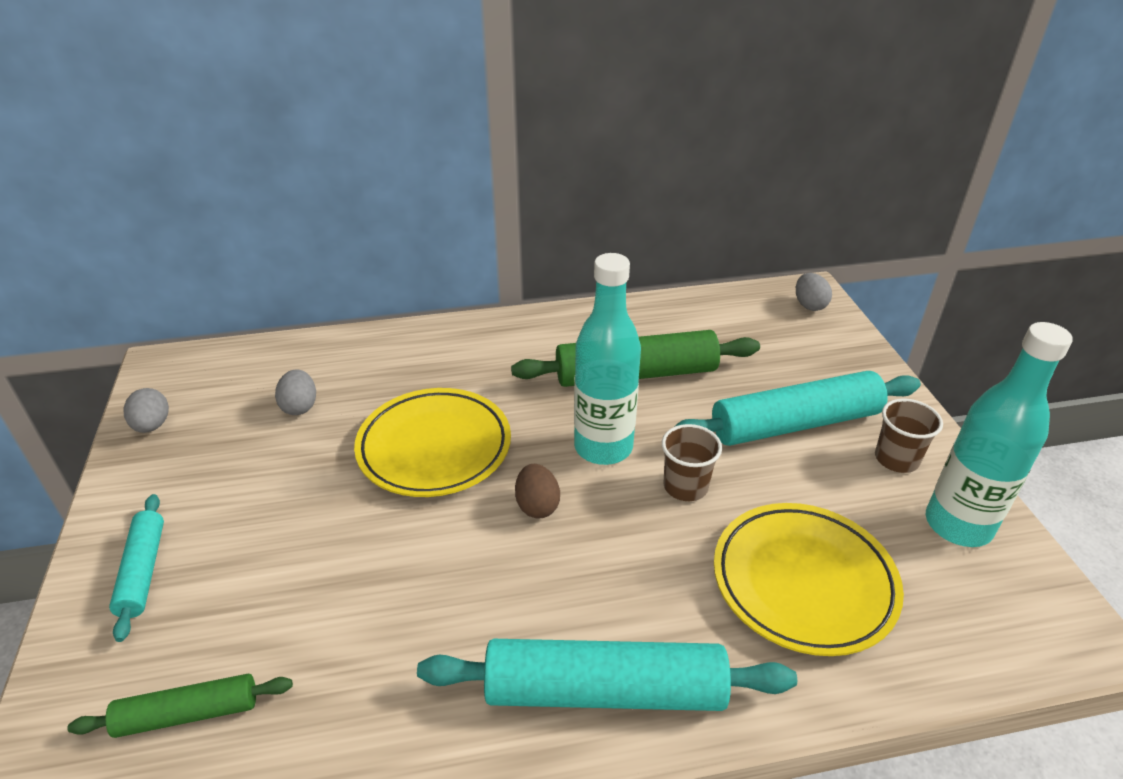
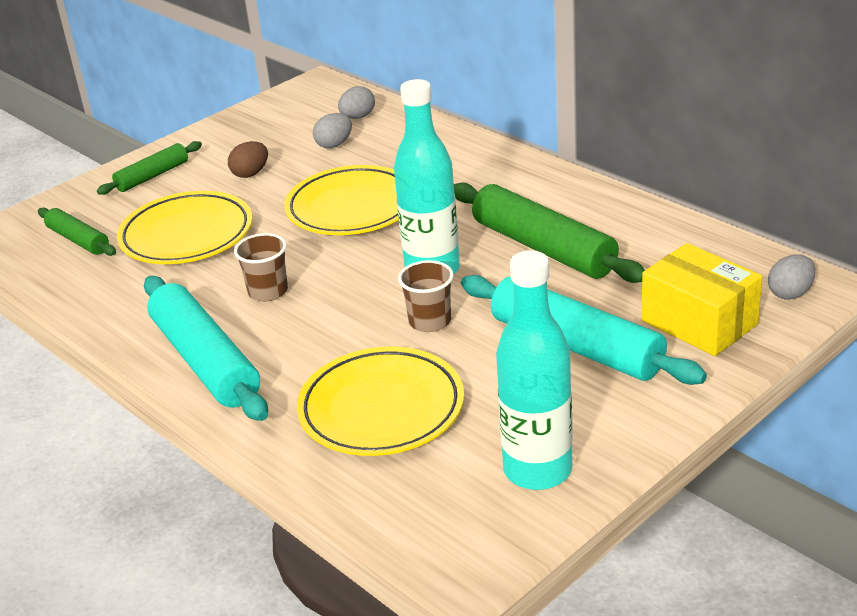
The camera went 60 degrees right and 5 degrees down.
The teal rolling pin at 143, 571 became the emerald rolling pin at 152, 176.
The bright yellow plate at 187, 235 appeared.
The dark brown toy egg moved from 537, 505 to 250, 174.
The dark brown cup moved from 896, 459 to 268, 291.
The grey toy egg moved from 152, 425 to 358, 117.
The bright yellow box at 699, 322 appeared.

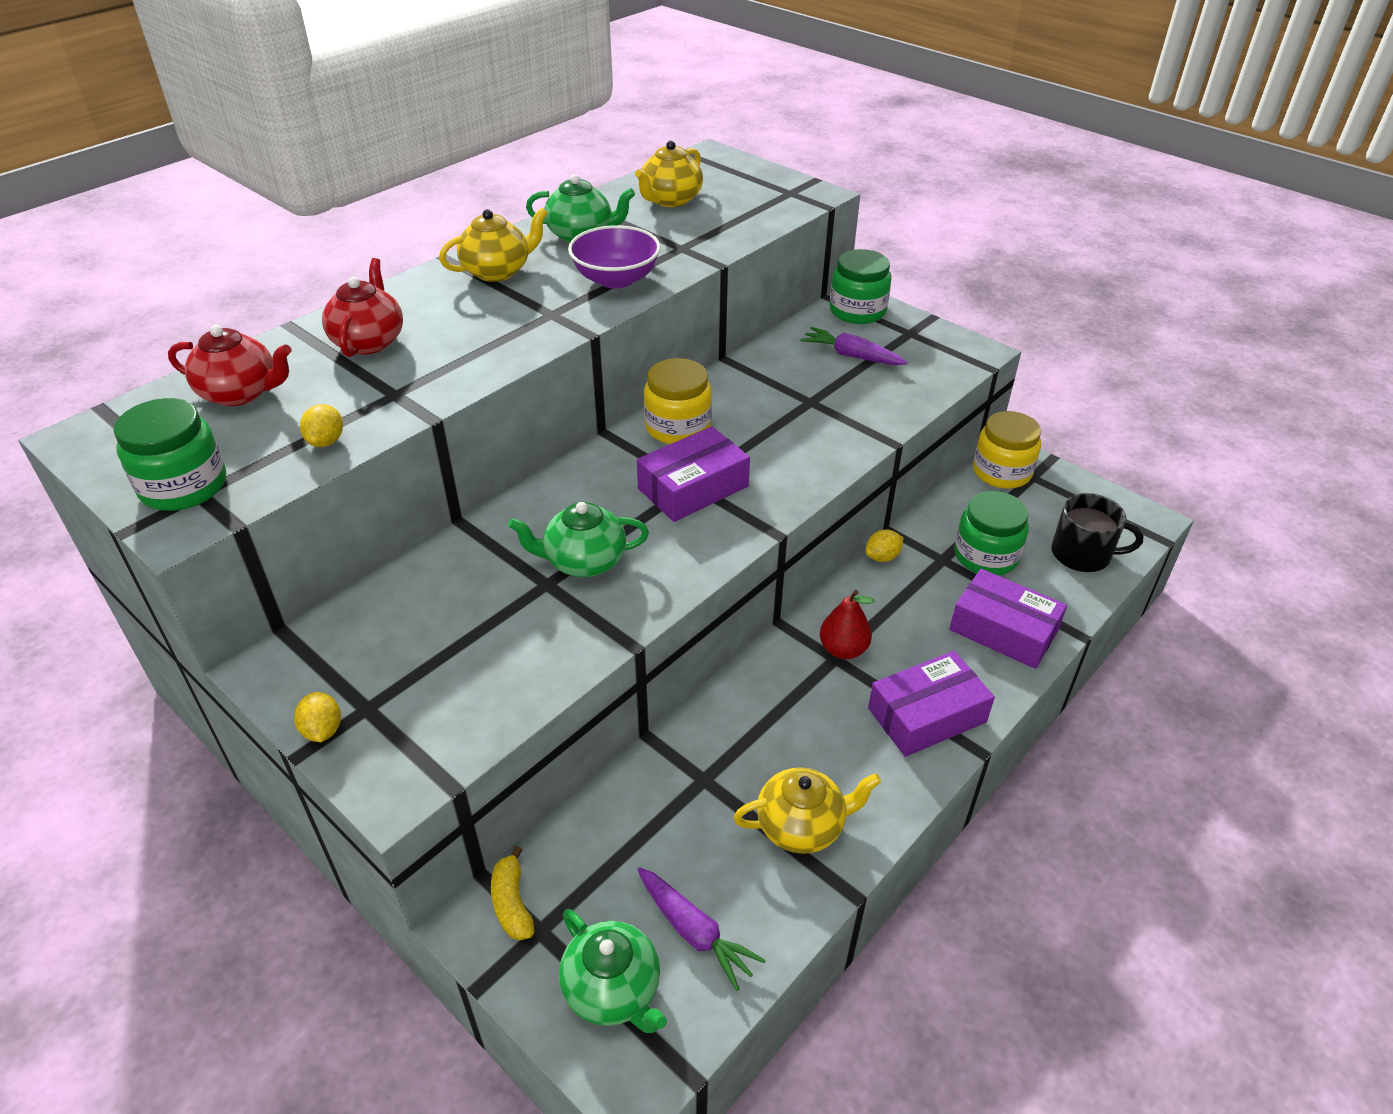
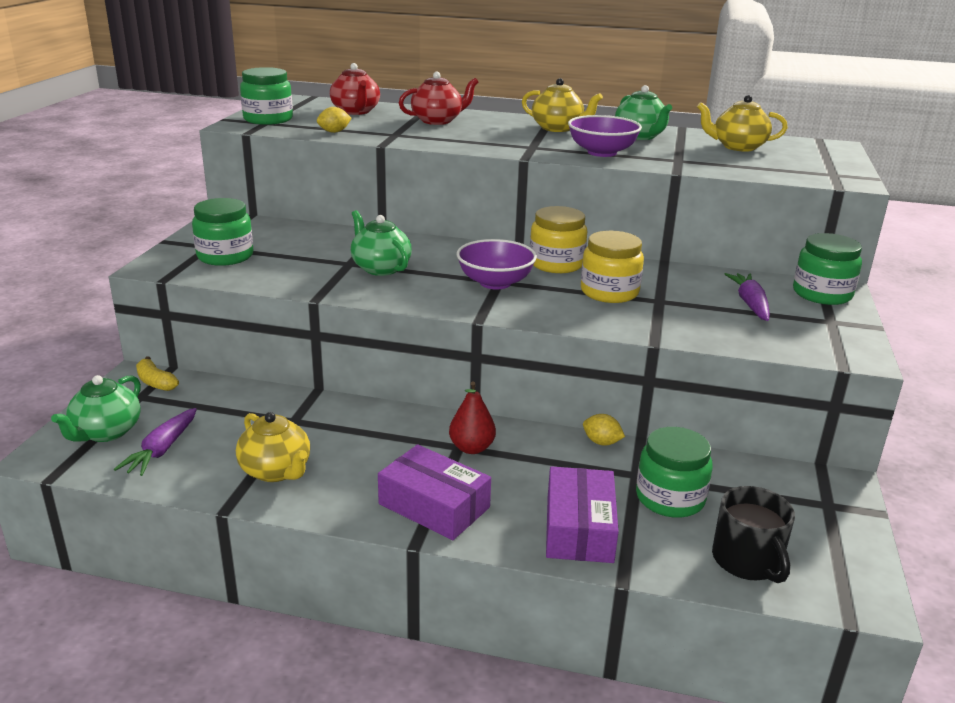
The camera went 60 degrees right and 15 degrees down.
The bright yellow banana fruit at 512, 903 turned 90 degrees counterclockwise.
The emerald preserve jar at 225, 256 appeared.
The purple box at 693, 487 was replaced by the purple serving bowl at 495, 282.
The bright yellow preserve jar moved from 1001, 472 to 609, 292.
The bright yellow toy lemon at 322, 730 disappeared.

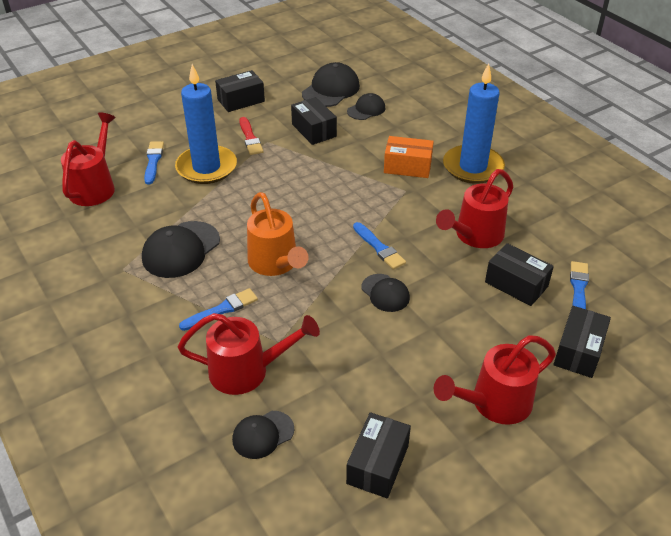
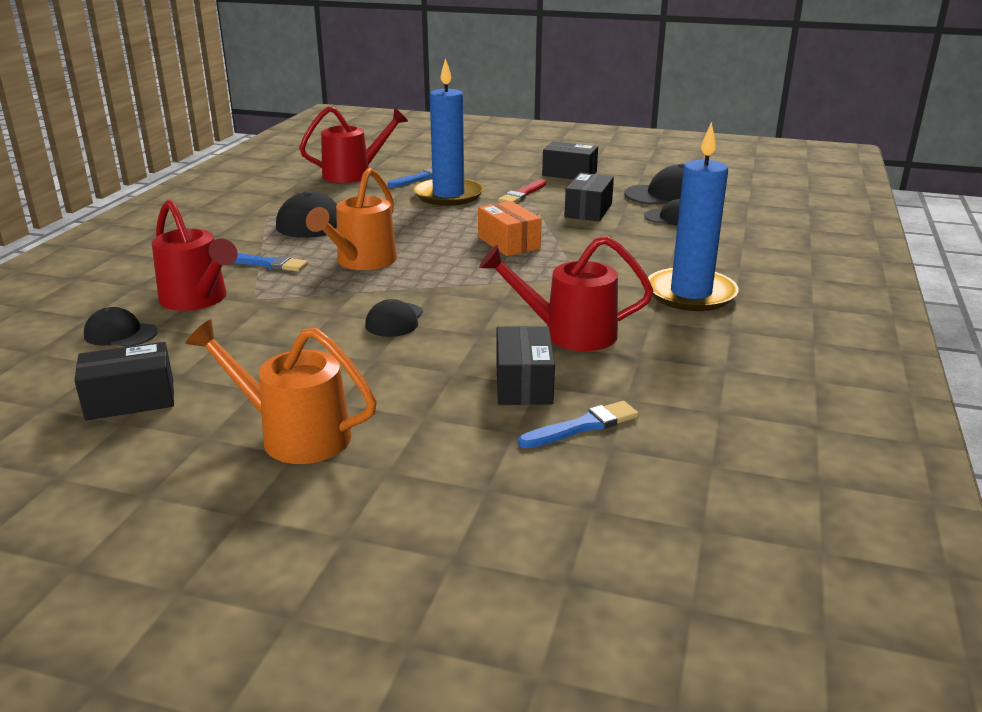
The camera went 50 degrees right and 15 degrees down.
The red sprinkling can at 493, 403 became the orange-coloured sprinkling can at 293, 435.
The orange-coloured box moved from 407, 167 to 508, 243.
The cobalt paintbrush at 379, 248 disappeared.
The jet-black box at 578, 351 disappeared.

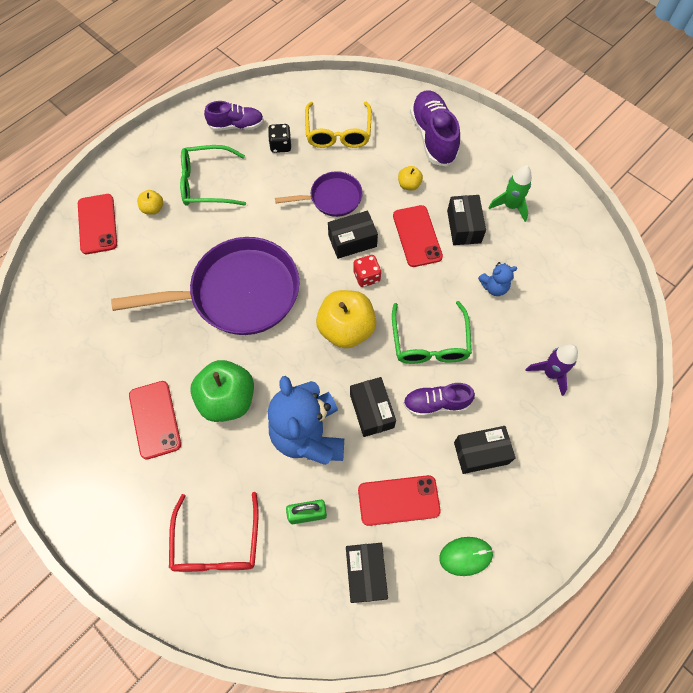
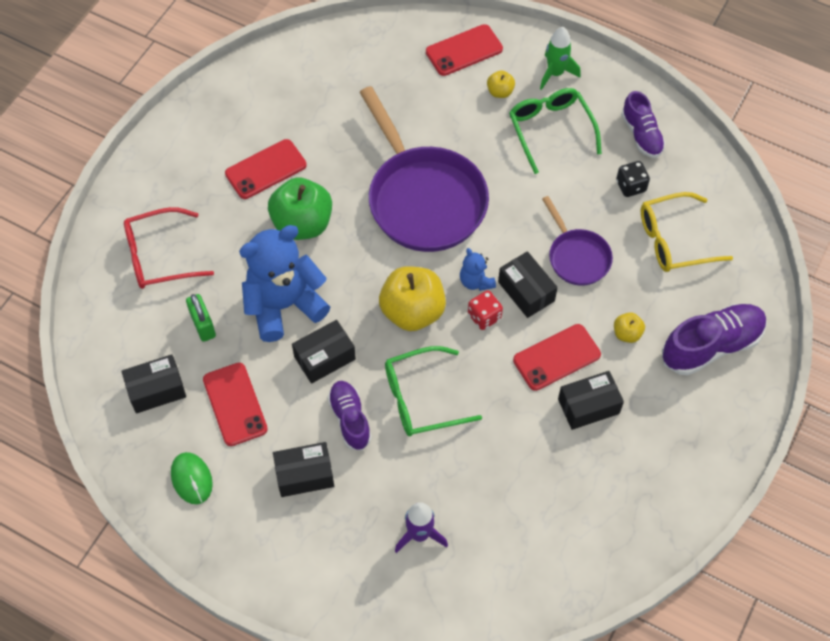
The camera went 75 degrees right and 5 degrees down.
The jet-black box at 481, 453 turned 75 degrees counterclockwise.
The cobalt stuffed bear moved from 494, 287 to 476, 281.
The emerald rocket moved from 510, 206 to 555, 73.

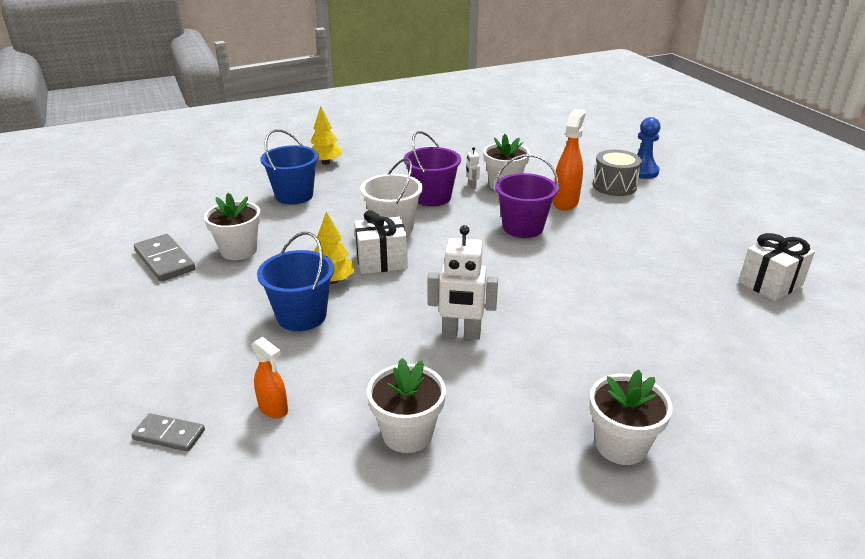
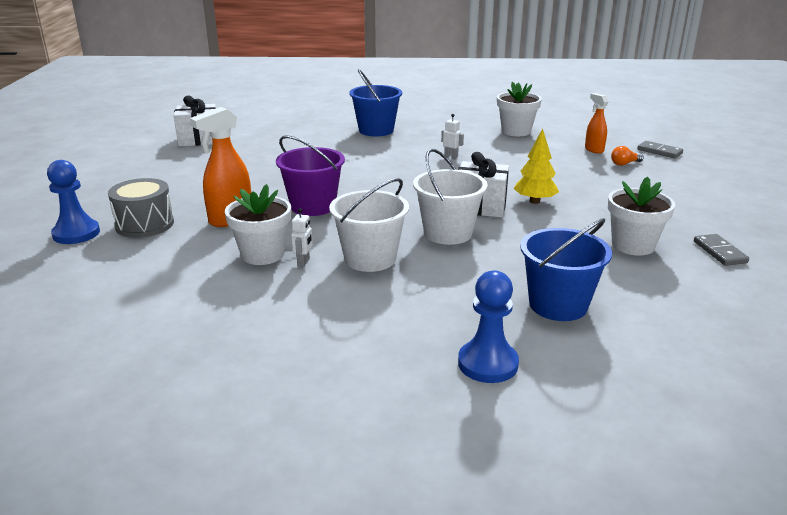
The camera went 155 degrees left and 5 degrees down.
The purple bucket at 432, 197 became the snow-white bucket at 370, 259.
The cobalt bucket moved from 301, 316 to 376, 130.
The snow-white toy robot at 461, 334 changed to 0.47 times the size.
The bright yellow fir tree at 325, 163 was replaced by the cobalt game pawn at 487, 364.
The orange-coloured lightbulb at 624, 164 appeared.
The grey domino piece at 165, 260 changed to 0.63 times the size.
The snow-white flower pot at 621, 445 disappeared.

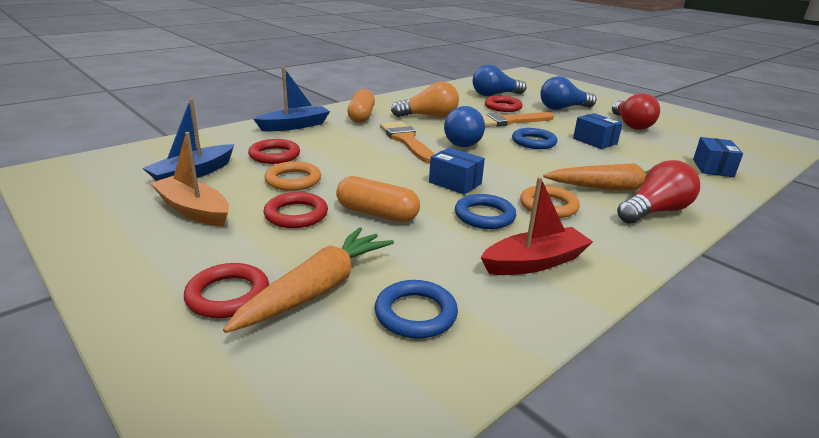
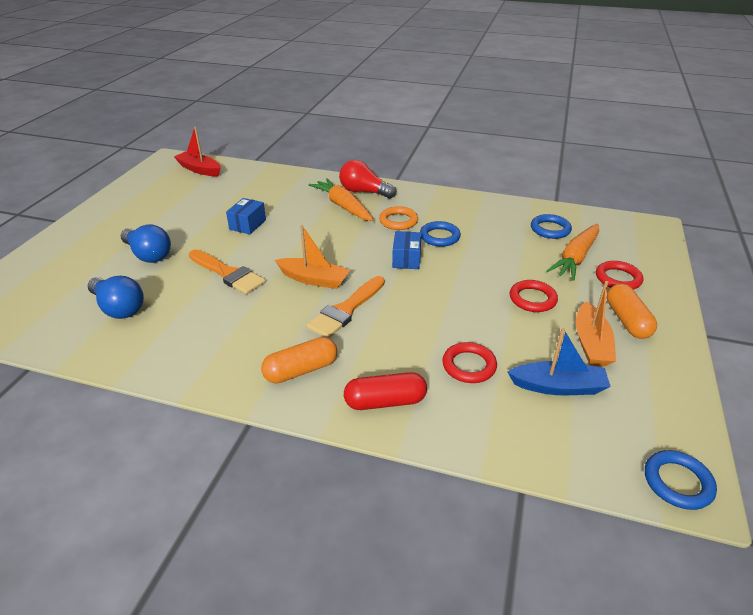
The camera went 120 degrees left and 10 degrees up.
The red sailboat moved from 535, 262 to 199, 169.
The cobalt lightbulb at 465, 141 was replaced by the orange-coloured sailboat at 314, 279.
The cobalt sailboat at 295, 126 was replaced by the red capsule at 385, 401.
The orange-coloured carrot at 317, 289 turned 60 degrees counterclockwise.
The orange-coloured capsule moved from 377, 213 to 627, 320.
The cobalt torus moved from 533, 142 to 677, 482.
The orange-coloured torus at 293, 180 disappeared.
The orange-coloured lightbulb at 429, 116 disappeared.
The red torus at 503, 107 disappeared.
The red lightbulb at 630, 124 disappeared.
The cobalt box at 713, 168 disappeared.

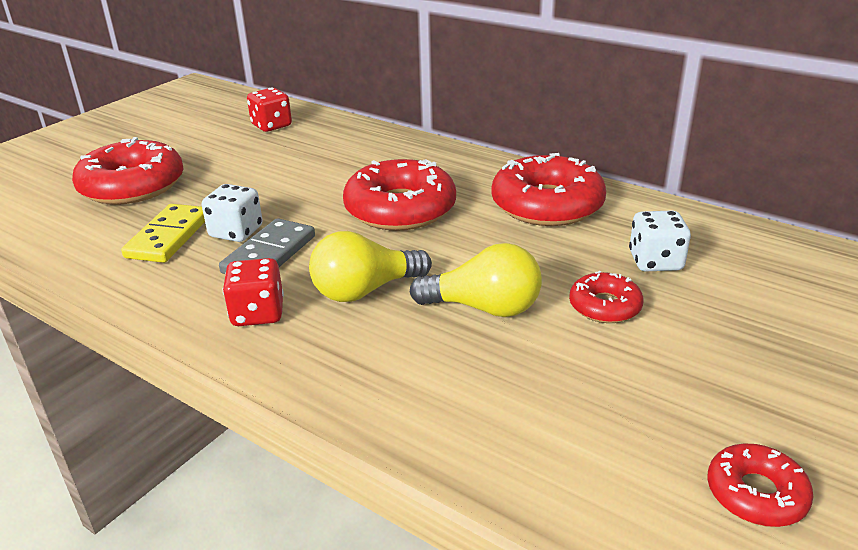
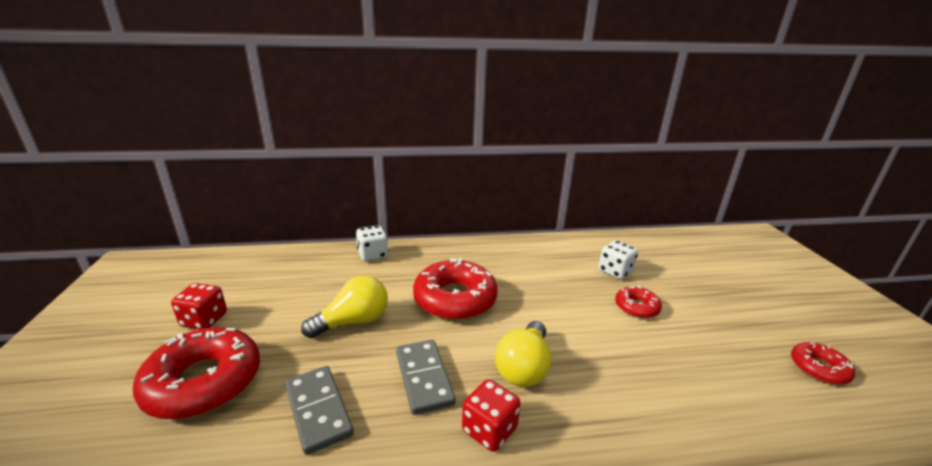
The camera went 45 degrees left and 5 degrees down.
The red game die moved from 271, 126 to 204, 320.
The bright yellow domino piece at 168, 237 became the grey domino piece at 318, 410.
The bright yellow lightbulb moved from 484, 308 to 353, 322.
The snow-white game die moved from 236, 232 to 373, 255.
The red donut at 547, 205 disappeared.

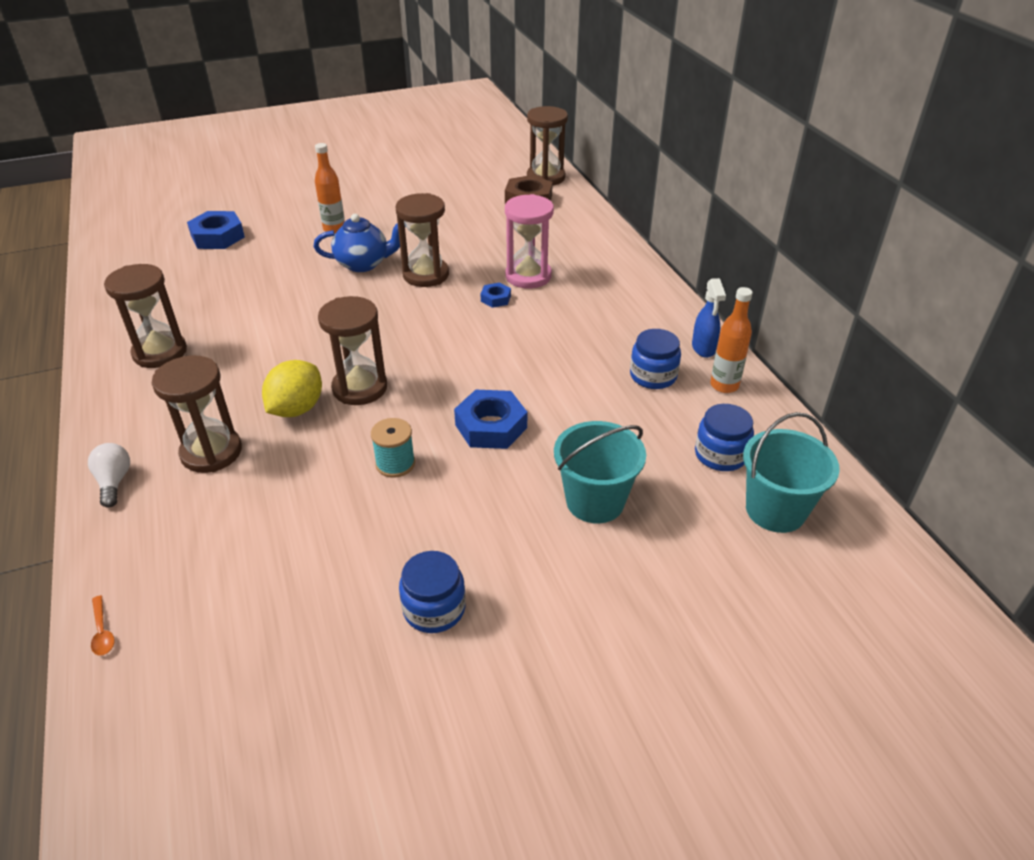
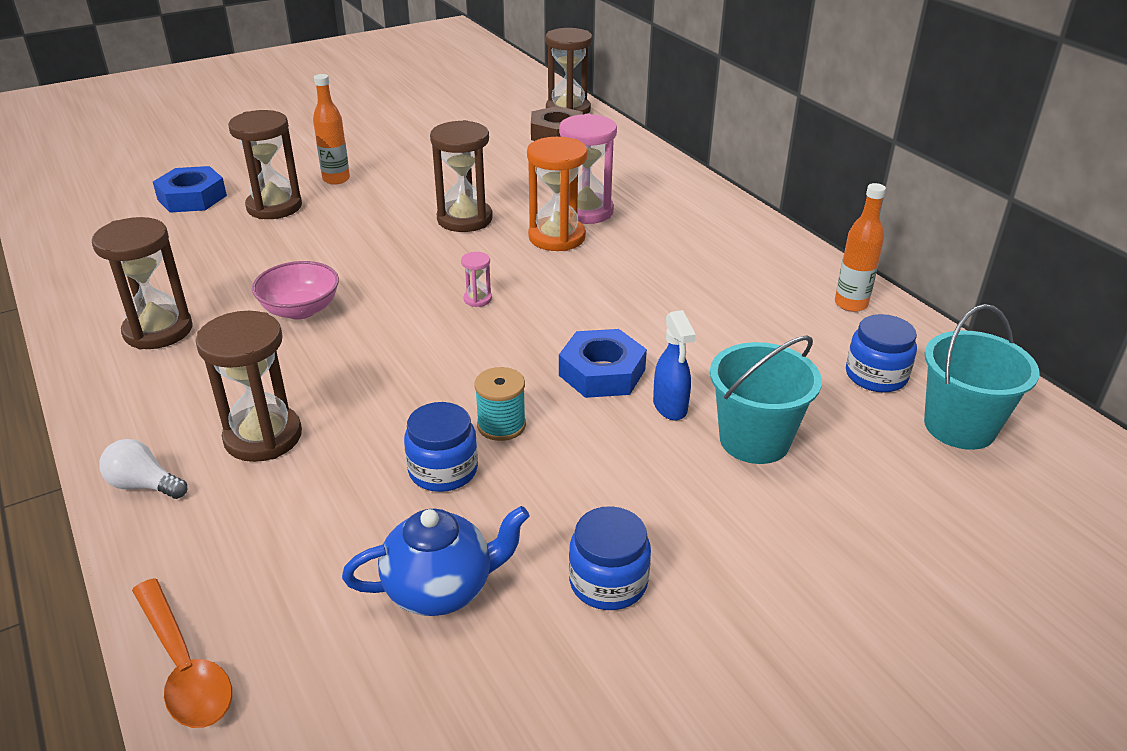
The camera went 10 degrees left and 5 degrees down.
The snow-white lightbulb at 114, 482 turned 45 degrees counterclockwise.
The orange-coloured teaspoon at 102, 632 changed to 2.05 times the size.
The dark brown sandglass moved from 360, 388 to 274, 207.
The pink serving bowl at 300, 310 appeared.
The cobalt china teapot moved from 363, 264 to 440, 589.
The cobalt preserve jar moved from 653, 376 to 443, 470.
The pink sandglass at 477, 299 appeared.
The cobalt hexagon nut at 495, 298 was replaced by the orange-coloured sandglass at 557, 237.
The cobalt spray bottle moved from 703, 348 to 670, 407.
The bright yellow toy lemon at 296, 409 disappeared.

